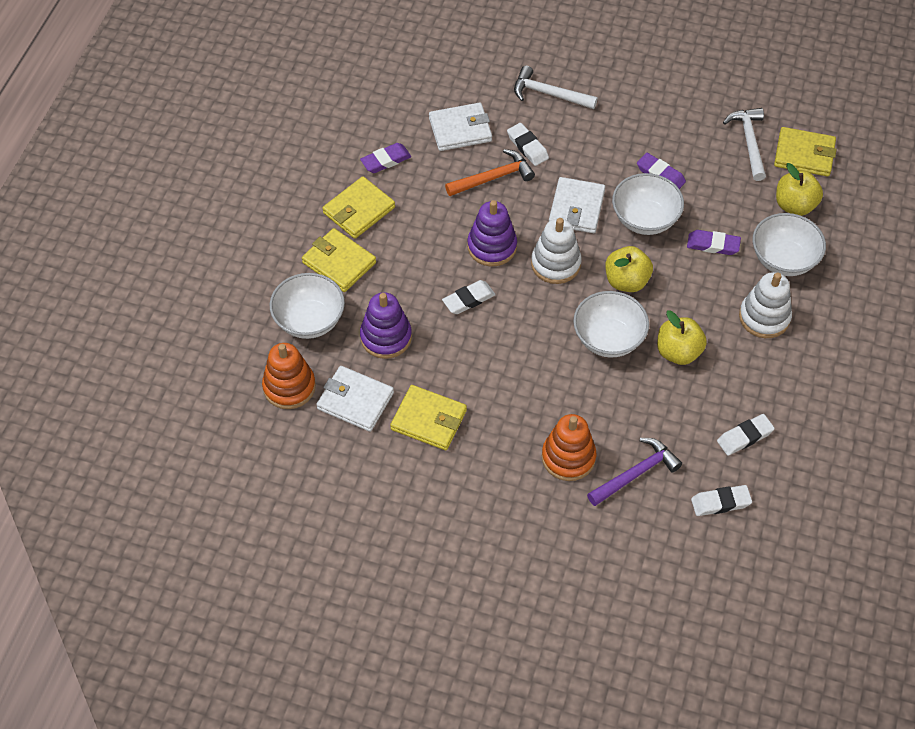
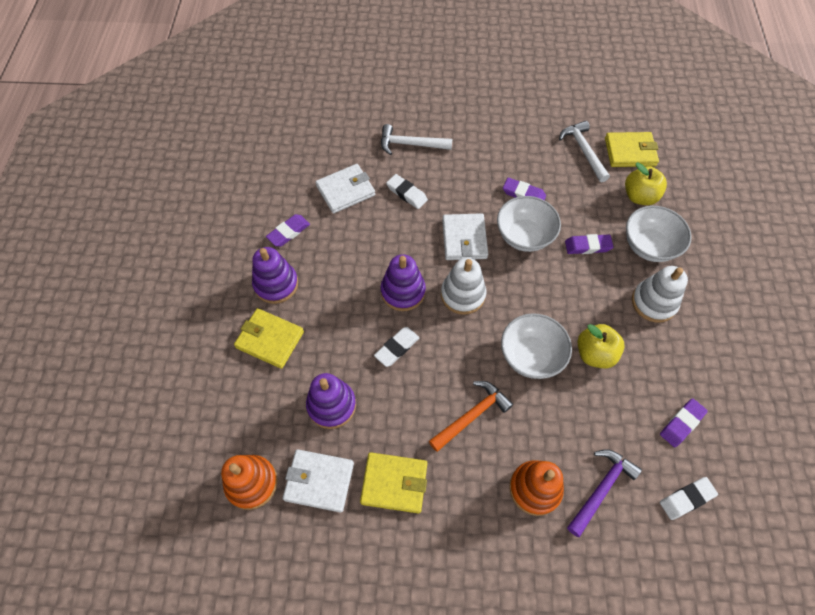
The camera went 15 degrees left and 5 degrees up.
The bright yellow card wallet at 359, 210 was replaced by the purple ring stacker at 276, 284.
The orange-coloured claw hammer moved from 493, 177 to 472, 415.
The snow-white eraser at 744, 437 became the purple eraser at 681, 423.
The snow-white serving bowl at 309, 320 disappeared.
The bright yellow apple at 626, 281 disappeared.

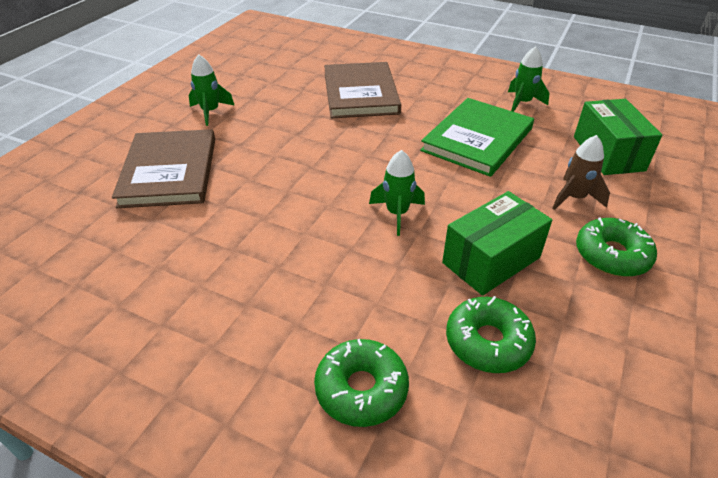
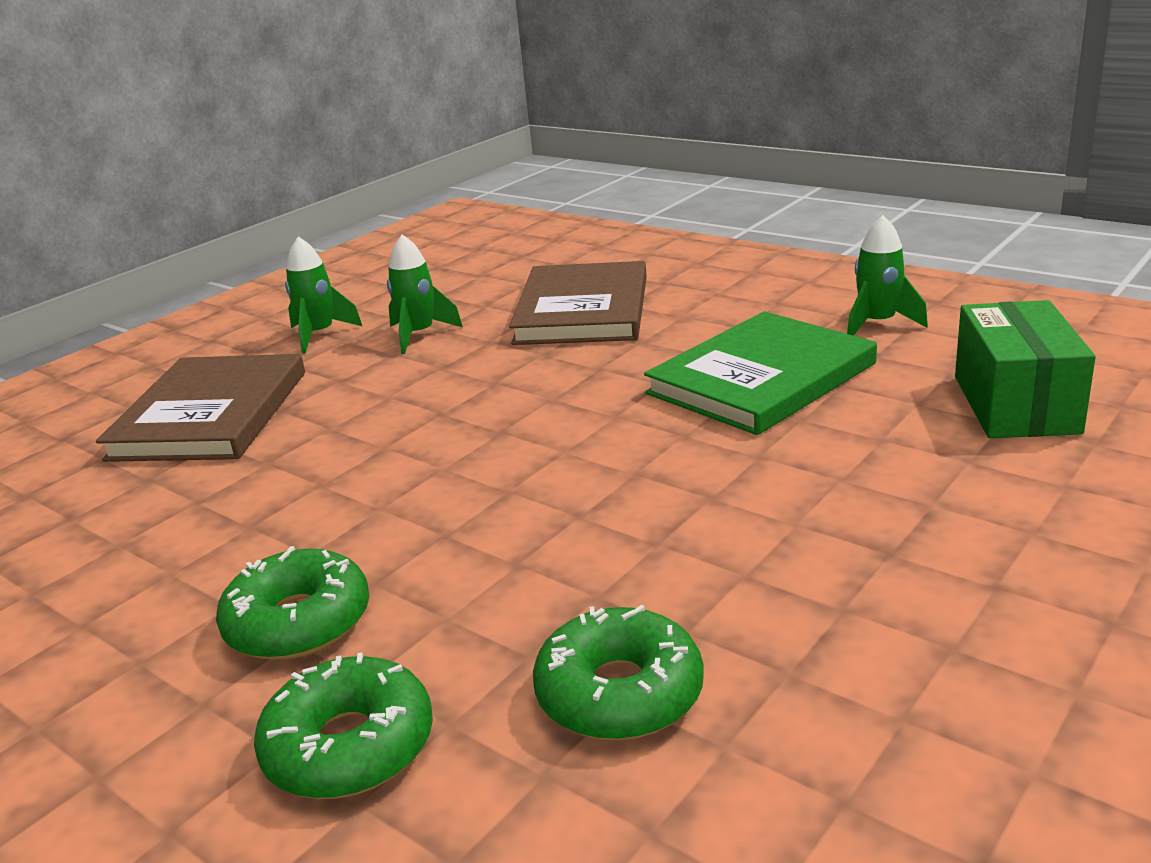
The camera went 15 degrees right and 15 degrees down.
The emerald donut moved from 611, 255 to 298, 622.
The emerald rocket moved from 397, 213 to 419, 335.
The emerald box at 491, 260 disappeared.
The dark brown rocket at 574, 198 disappeared.

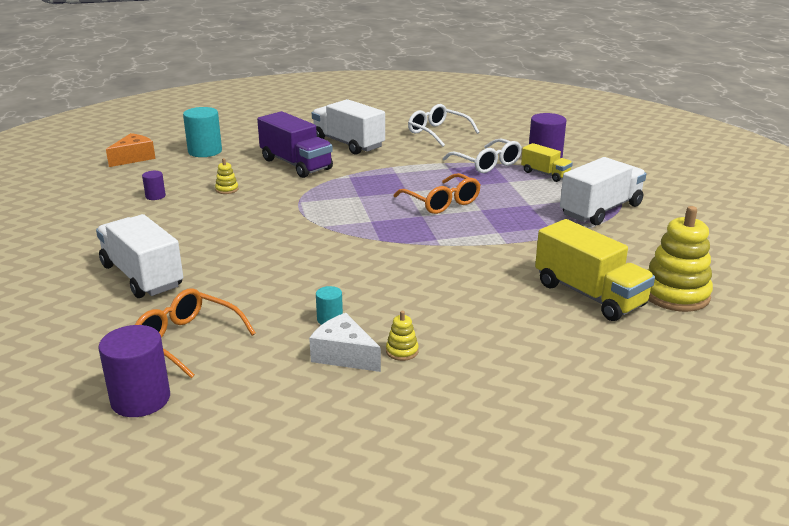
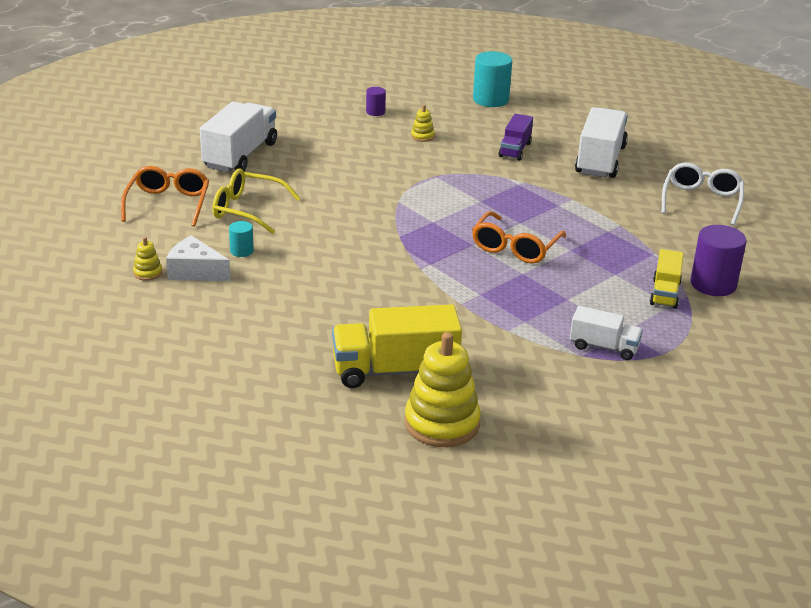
The camera went 60 degrees right and 5 degrees up.
The bright yellow ring stacker moved from 402, 351 to 148, 273.
The snow-white cheese wedge at 344, 355 turned 75 degrees counterclockwise.
The bright yellow glasses at 247, 210 appeared.
The bright yellow lorry at 589, 295 turned 60 degrees clockwise.
The purple lorry at 296, 164 changed to 0.57 times the size.
The snow-white lorry at 601, 210 changed to 0.57 times the size.
The purple cylinder shape at 140, 399 disappeared.
The orange-coloured cheese wedge at 134, 158 disappeared.
The snow-white glasses at 487, 164 disappeared.

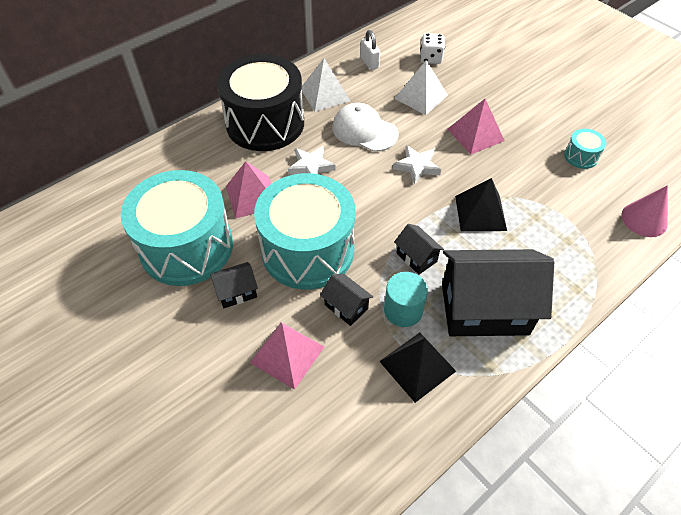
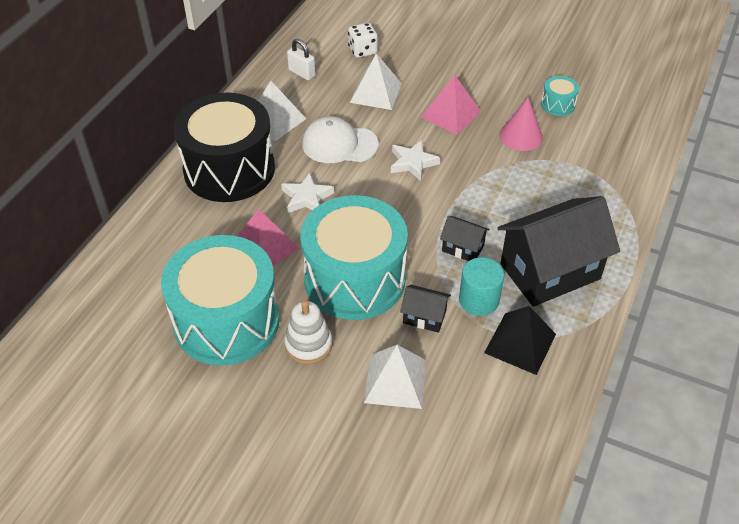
The camera went 25 degrees left and 5 degrees down.
The jet-black cottage at 236, 292 was replaced by the snow-white ring stacker at 308, 344.
The pink pyramid at 287, 354 became the snow-white pyramid at 395, 381.
The pink cone shape moved from 644, 219 to 521, 136.
The jet-black pyramid at 480, 213 disappeared.

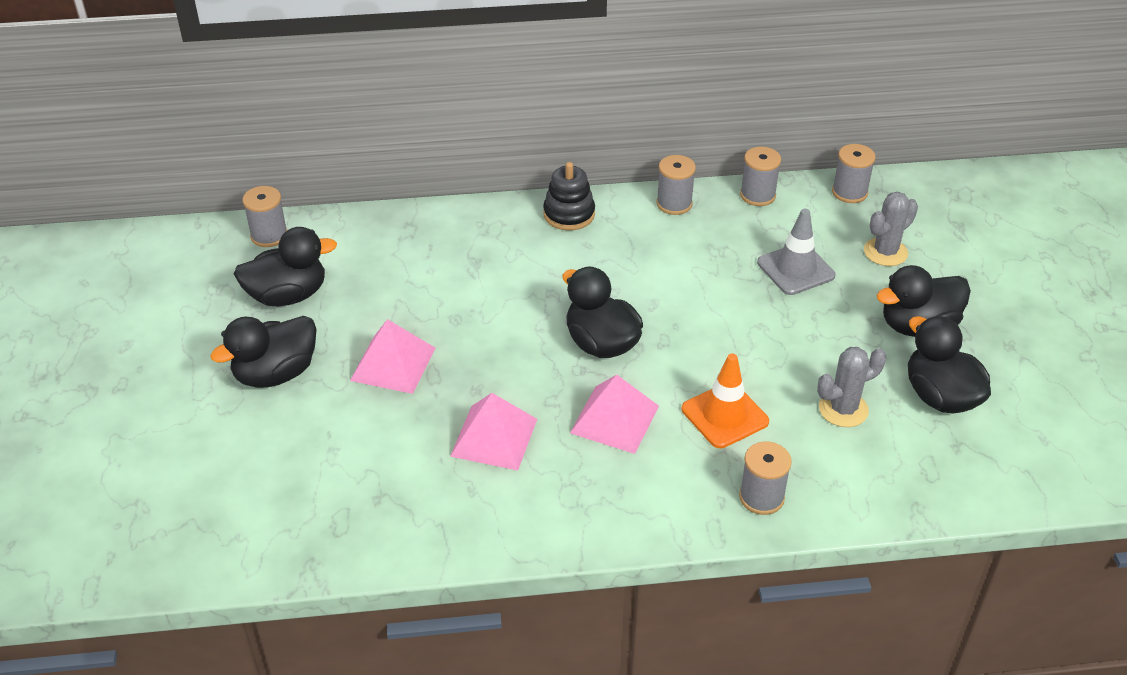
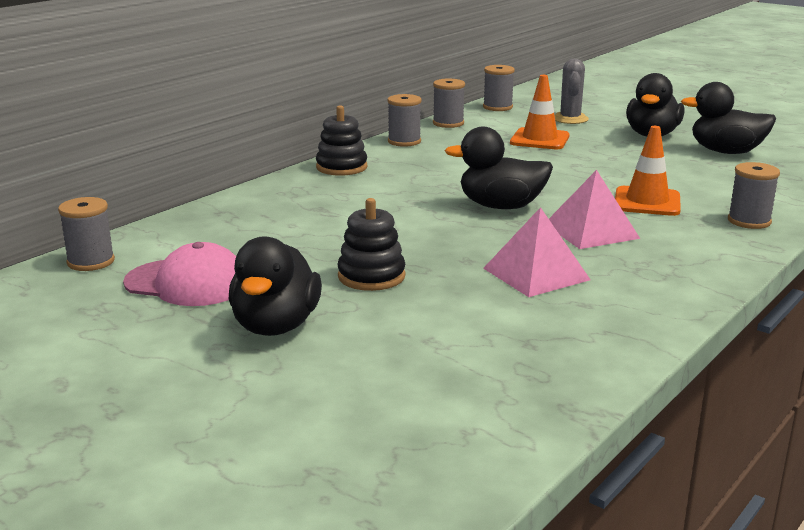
The camera went 45 degrees left and 20 degrees down.
The jet-black rubber duck at 288, 295 was replaced by the pink baseball cap at 187, 283.
The pink pyramid at 393, 364 was replaced by the jet-black ring stacker at 371, 276.
The grey traffic cone at 795, 269 became the orange-coloured traffic cone at 539, 139.
The grey saguaro cactus at 843, 409 disappeared.

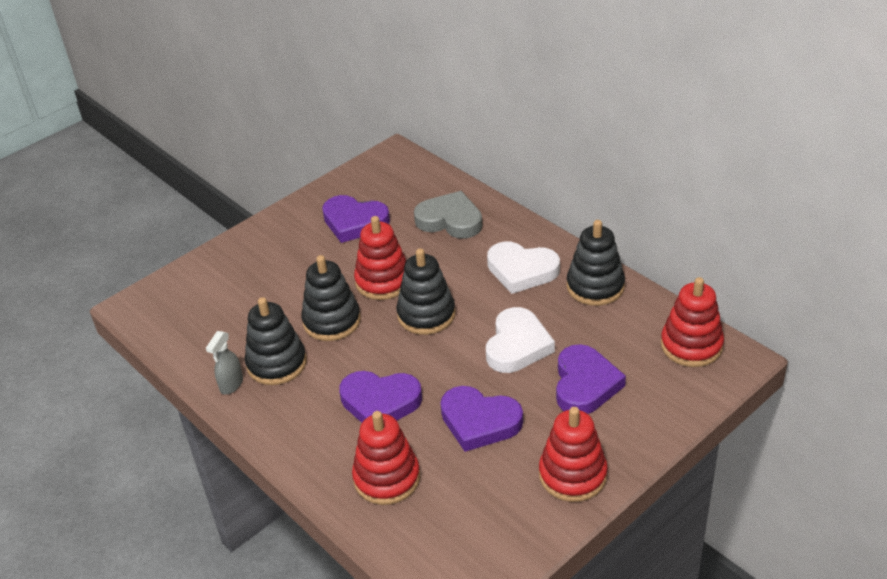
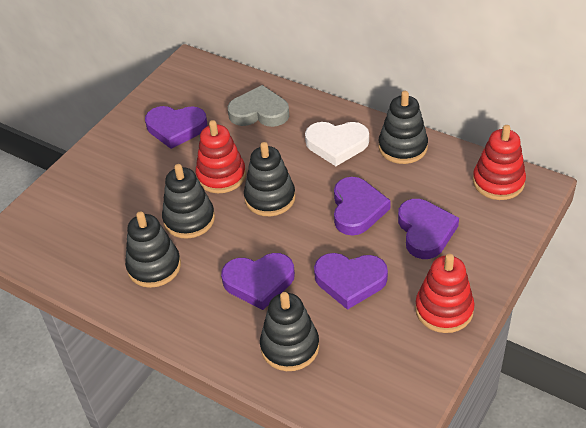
The camera went 15 degrees left and 5 degrees up.
The red ring stacker at 387, 478 became the jet-black ring stacker at 290, 347.
The snow-white heart shape at 517, 345 became the purple heart shape at 357, 209.
The grey spray bottle at 231, 385 disappeared.

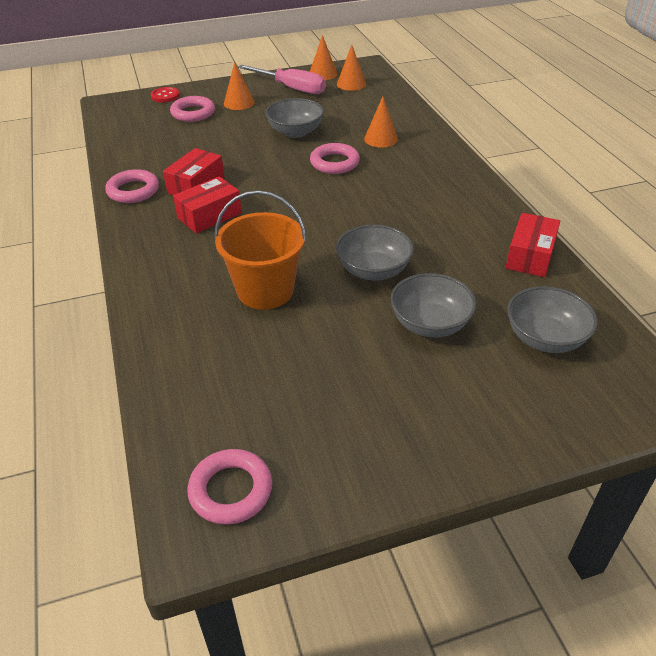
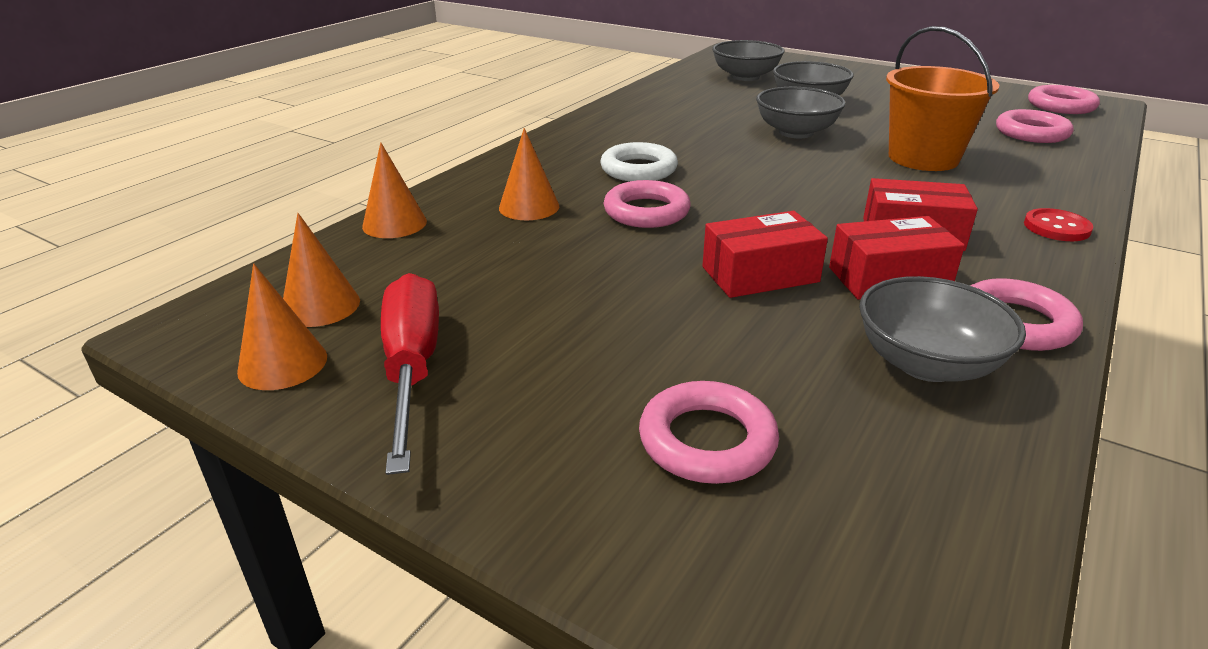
The camera went 130 degrees left and 10 degrees down.
The orange-coloured cone shape moved from 239, 103 to 394, 224.
The pink flat screwdriver at 291, 88 became the red flat screwdriver at 412, 367.
The snow-white torus at 638, 169 appeared.
The red box moved from 530, 256 to 760, 274.
The grey serving bowl moved from 295, 132 to 926, 363.
The pink torus at 1031, 133 appeared.
The red sewing button moved from 165, 96 to 1056, 227.

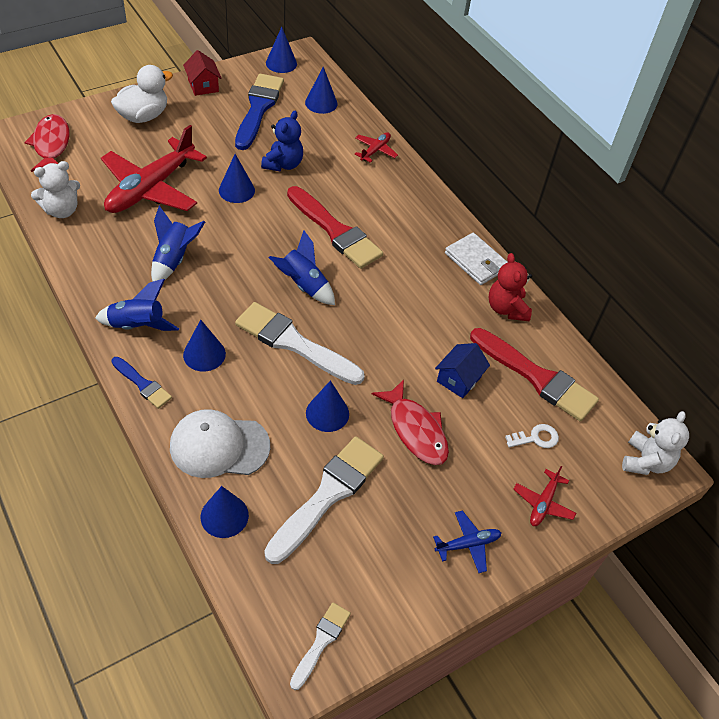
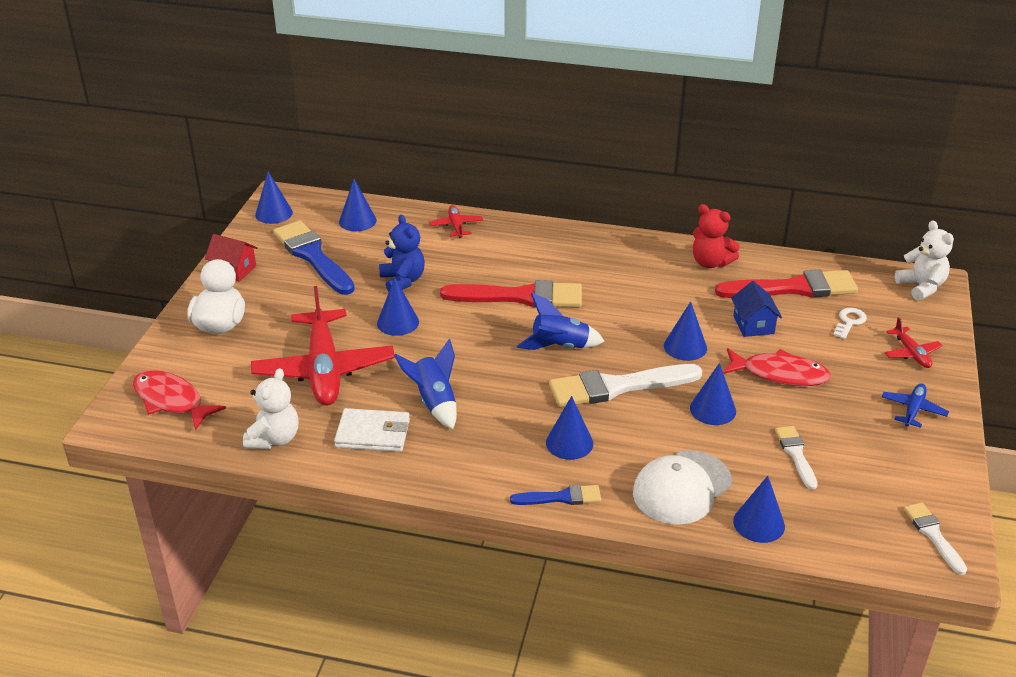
The camera went 40 degrees left and 15 degrees down.
The snow-white card wallet moved from 476, 261 to 373, 434.
The cobalt cone shape at 685, 347 appeared.
The snow-white paintbrush at 328, 495 changed to 0.52 times the size.
The cobalt rocket at 138, 326 disappeared.

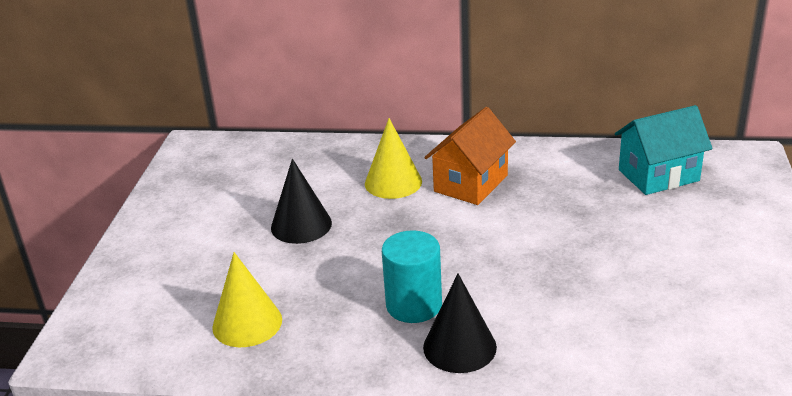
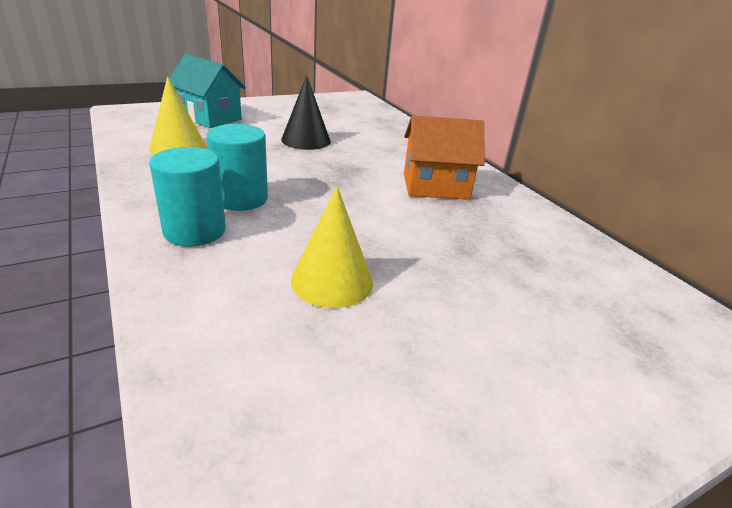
The camera went 50 degrees right and 0 degrees up.
The jet-black cone shape at 459, 347 was replaced by the teal cylinder shape at 195, 231.
The teal cottage moved from 658, 175 to 210, 118.
The bright yellow cone shape moved from 393, 182 to 332, 281.

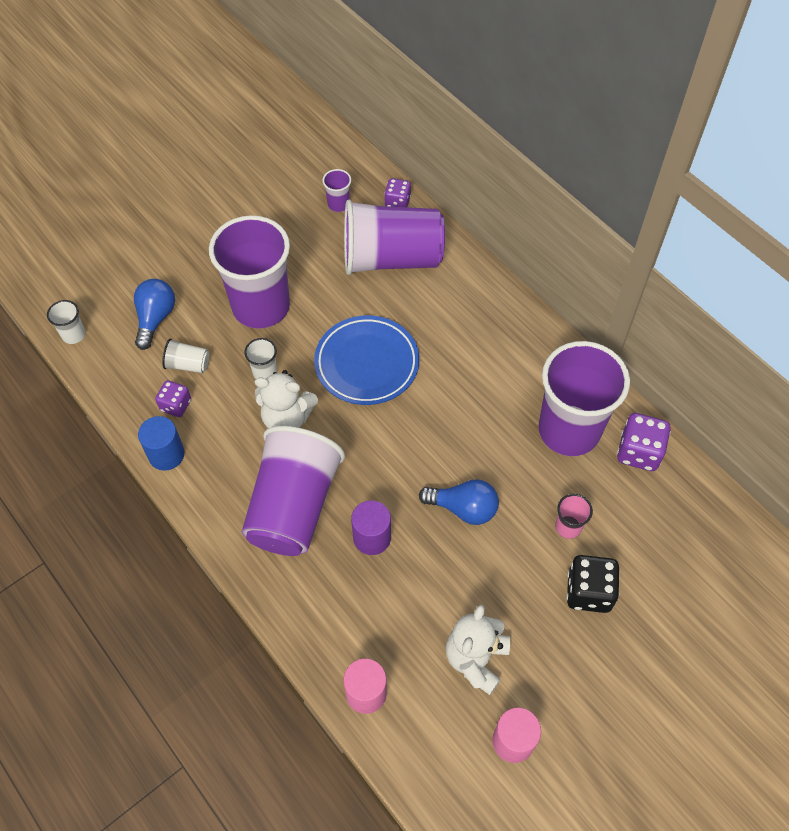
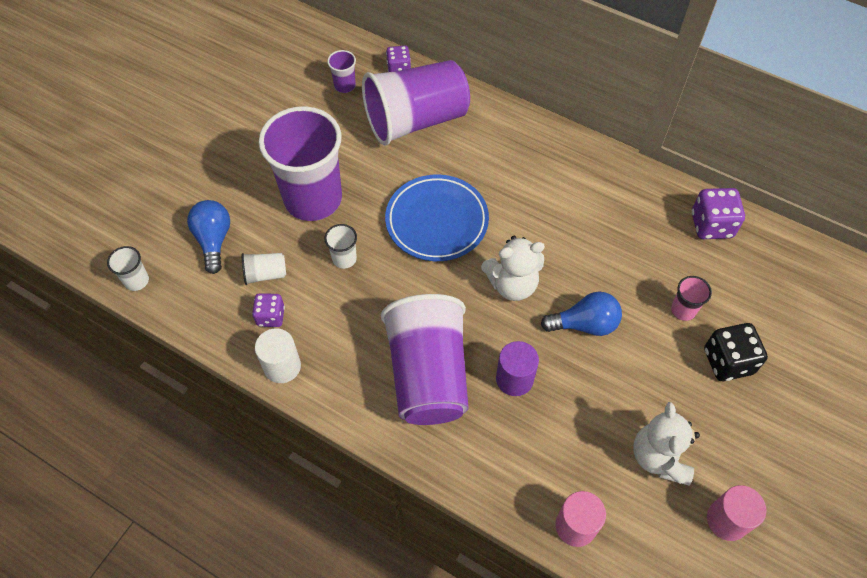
The camera went 20 degrees left and 0 degrees up.
The cobalt cylinder shape at 166, 454 became the snow-white cylinder shape at 282, 366.
The snow-white stuffed bear moved from 287, 418 to 512, 284.
The purple cup at 569, 430 disappeared.

